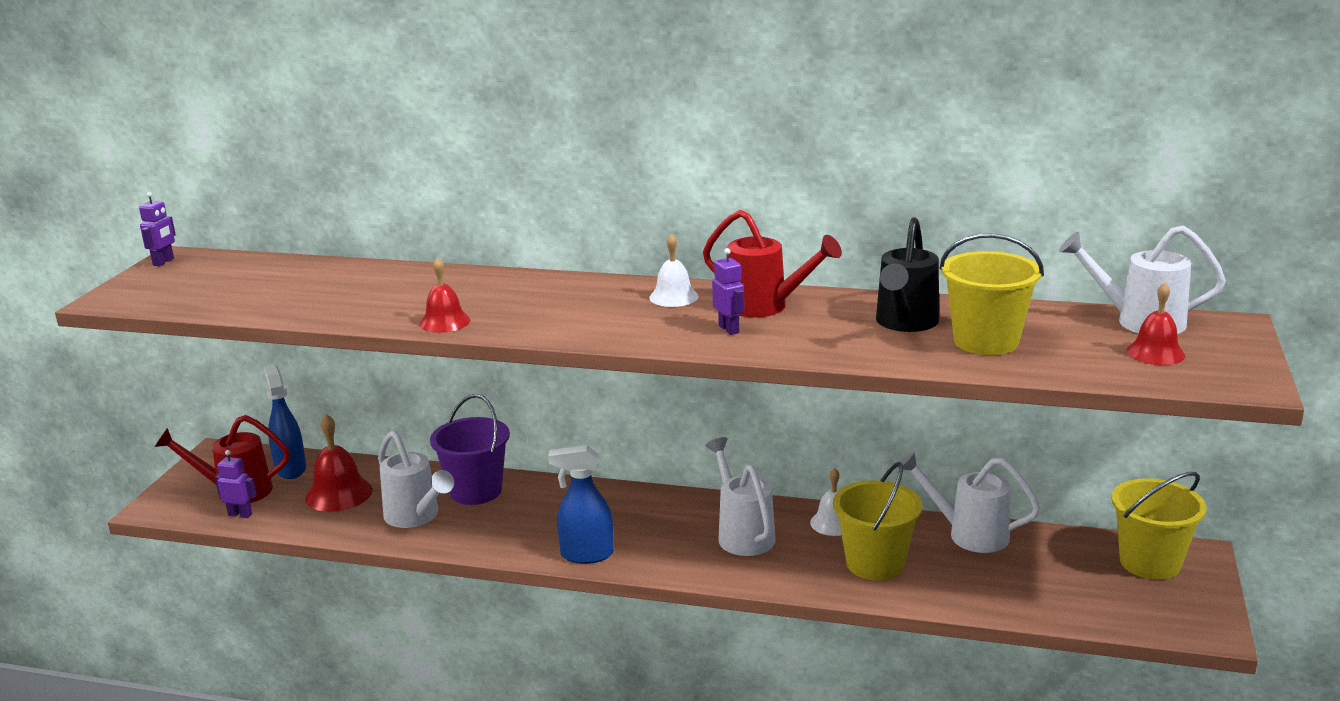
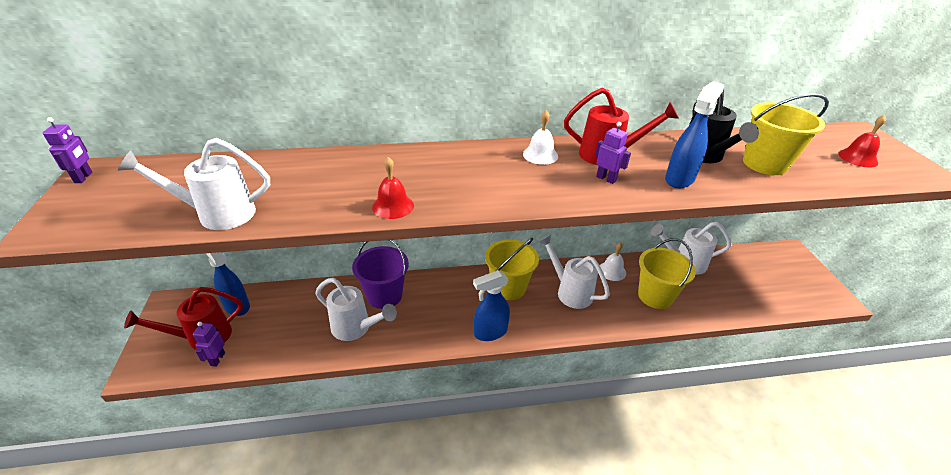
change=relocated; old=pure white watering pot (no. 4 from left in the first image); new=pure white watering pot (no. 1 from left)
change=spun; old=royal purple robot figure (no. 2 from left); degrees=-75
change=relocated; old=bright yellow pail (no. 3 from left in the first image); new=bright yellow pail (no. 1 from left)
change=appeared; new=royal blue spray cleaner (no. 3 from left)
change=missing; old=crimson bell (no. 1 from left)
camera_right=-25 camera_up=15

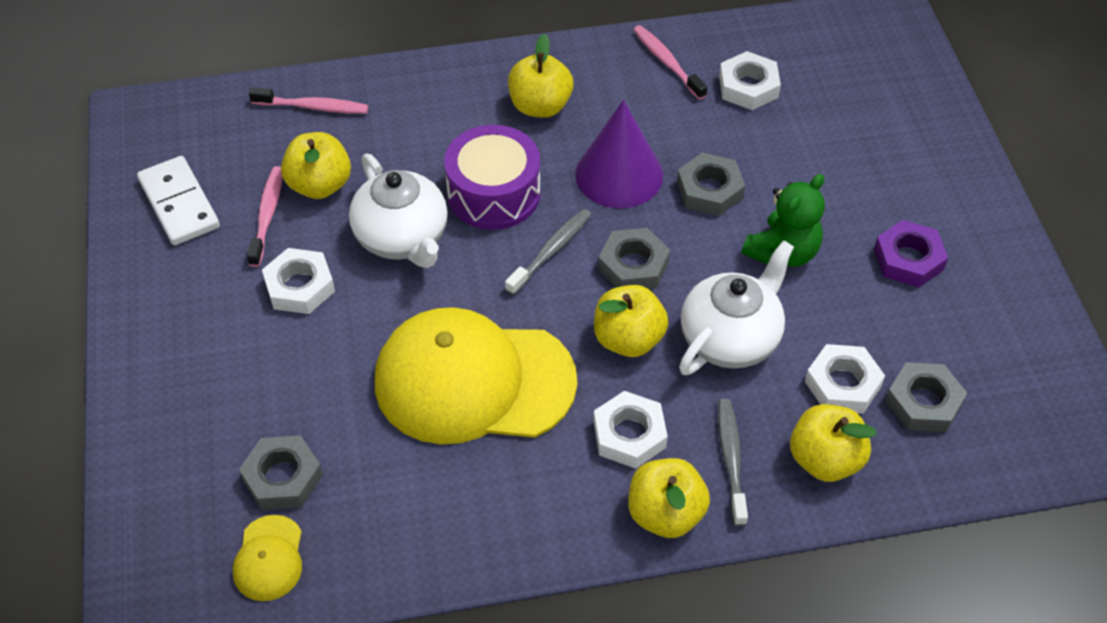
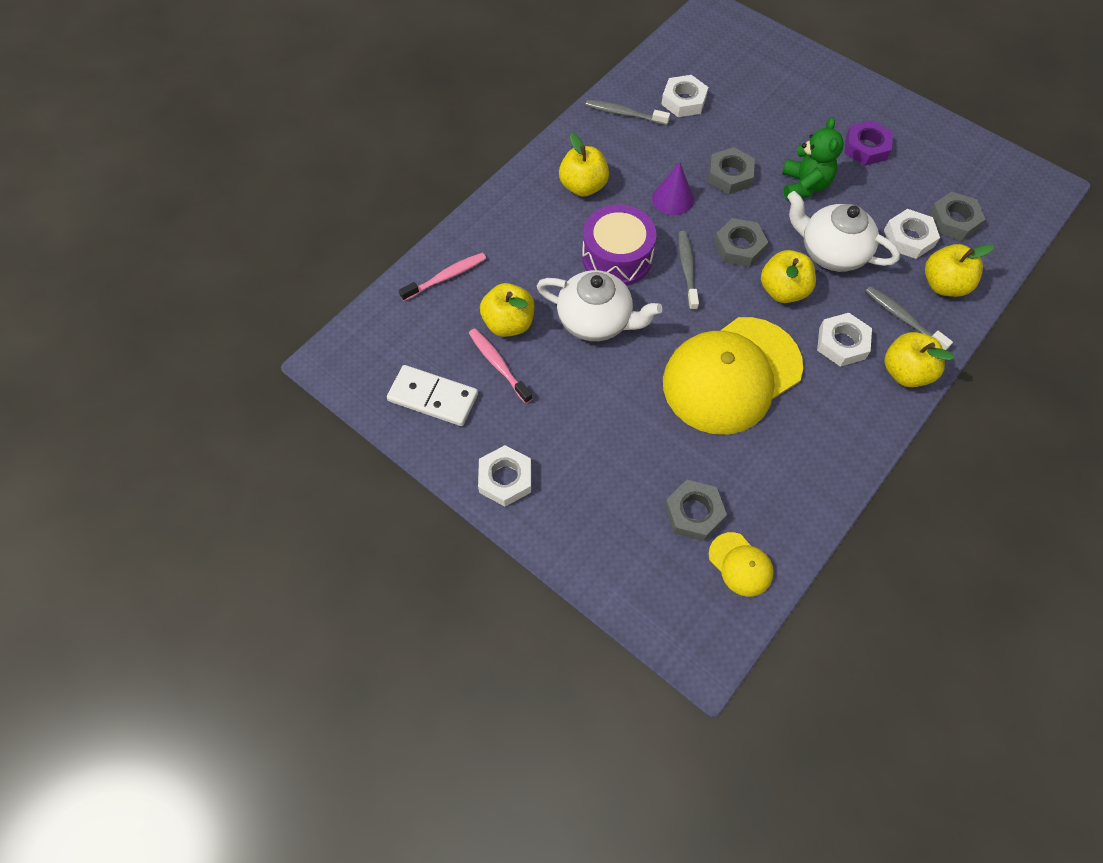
change=relocated; old=pure white hex nut (no. 1 from left)
change=colour; old=rose-pink toothbrush (no. 3 from left); new=grey toothbrush (no. 1 from left)
change=size; old=royal purple cone shape; factor=0.65
change=spun; old=pure white teapot (no. 2 from left); degrees=-60
camera_right=-40 camera_up=10

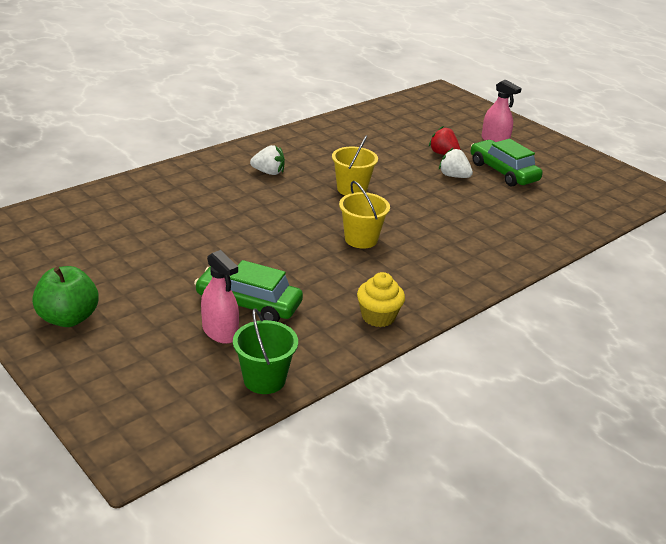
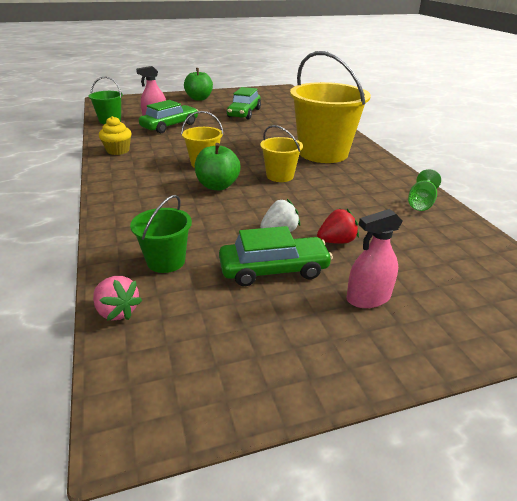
change=appeared; new=rose-pink toy strawberry
change=appeared; new=green pail (no. 2 from left)
change=appeared; new=green apple (no. 2 from left)
change=appeared; new=green car (no. 2 from left)
change=exchanged; old=pure white toy strawberry (no. 1 from left); new=bright yellow pail (no. 3 from left)
change=appeared; new=green goblet
camera_right=115 camera_up=0

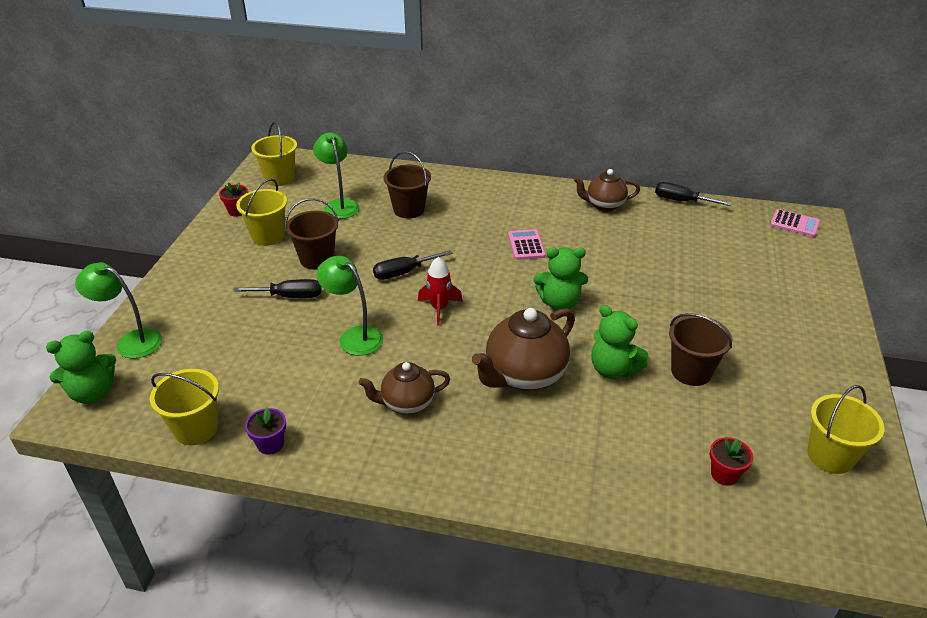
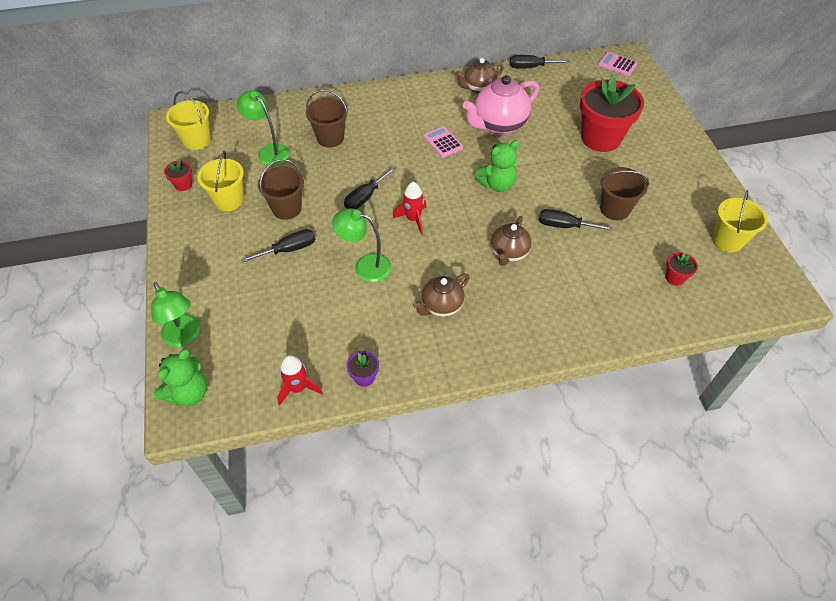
change=spun; old=green desk lamp (no. 1 from left); degrees=-120
change=exchanged; old=bright yellow pail (no. 1 from left); new=crimson rocket (no. 1 from left)
change=appeared; new=rose-pink teapot
change=size; old=dark brown teapot (no. 2 from left in the first image); factor=0.62
change=exchanged; old=green teddy (no. 3 from left); new=jet-black flat screwdriver (no. 4 from left)
change=appeared; new=crimson flower pot (no. 2 from left)
change=spun; old=rose-pink calculator (no. 2 from left); degrees=-150
camera_right=-25 camera_up=15

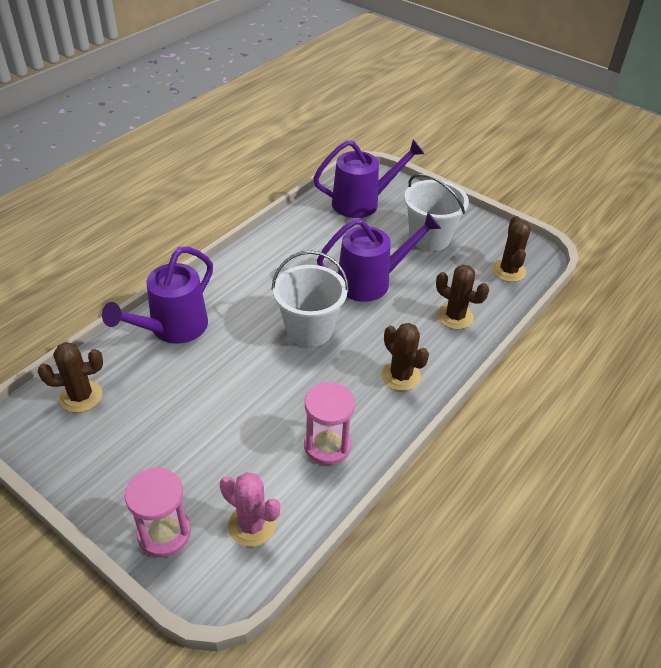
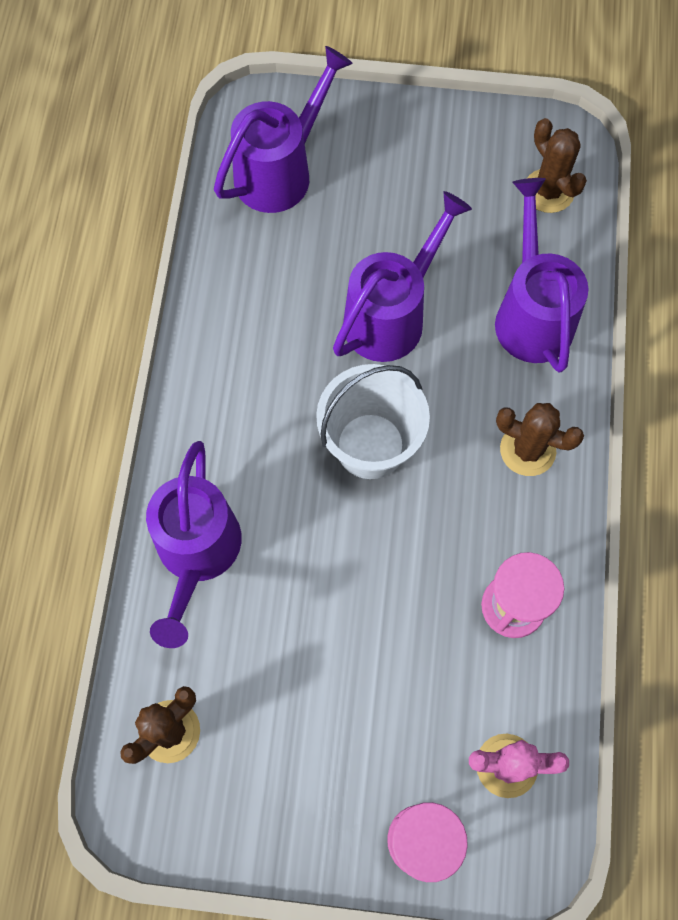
change=exchanged; old=dark brown cactus (no. 3 from left); new=royal purple watering pot (no. 4 from left)
change=missing; old=pure white pail (no. 2 from left)
camera_right=-30 camera_up=25

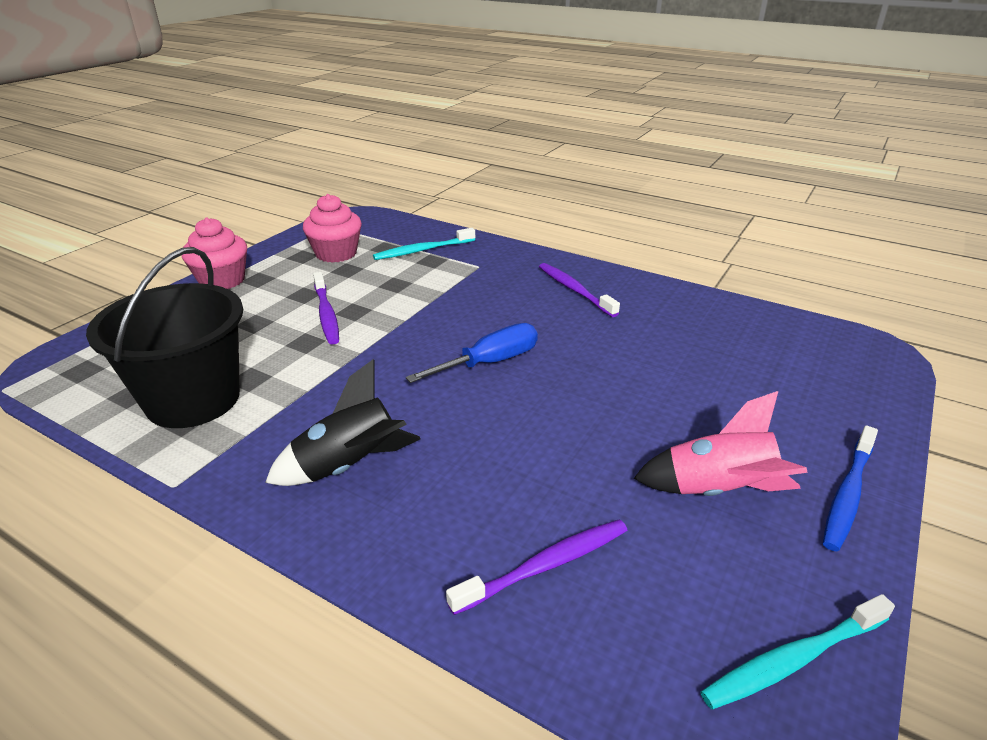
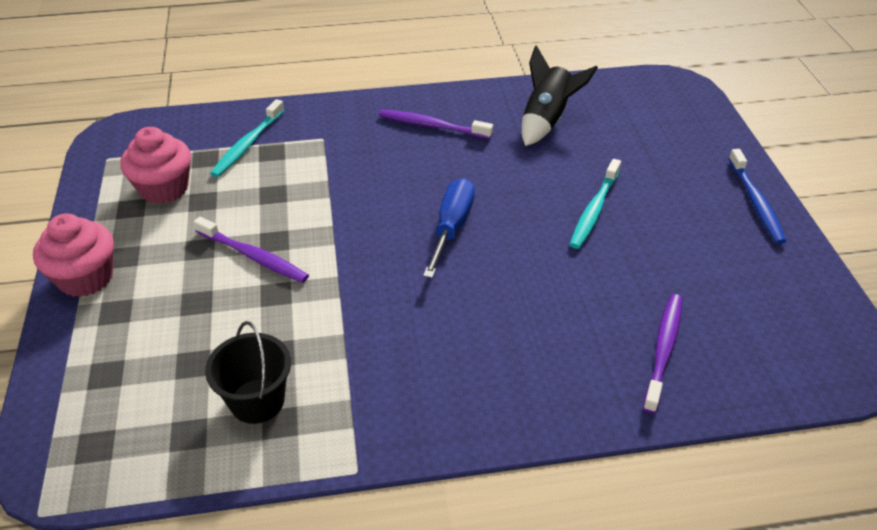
change=size; old=jet-black pail; factor=0.57
change=relocated; old=jet-black rocket
change=relocated; old=teal toothbrush (no. 2 from left)
change=missing; old=rose-pink rocket
camera_right=-40 camera_up=10

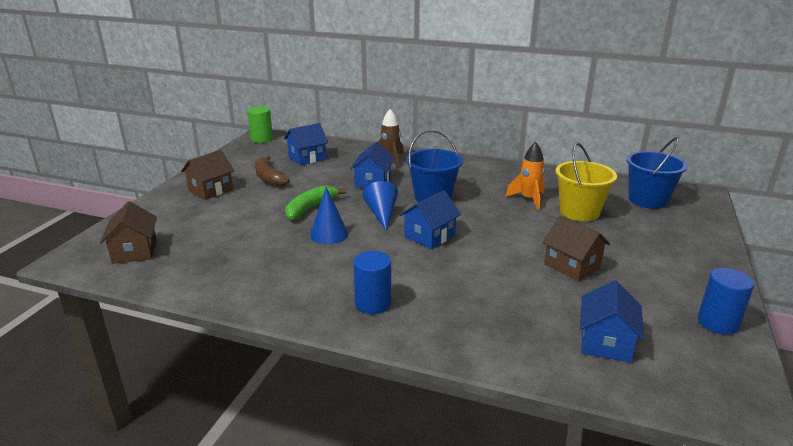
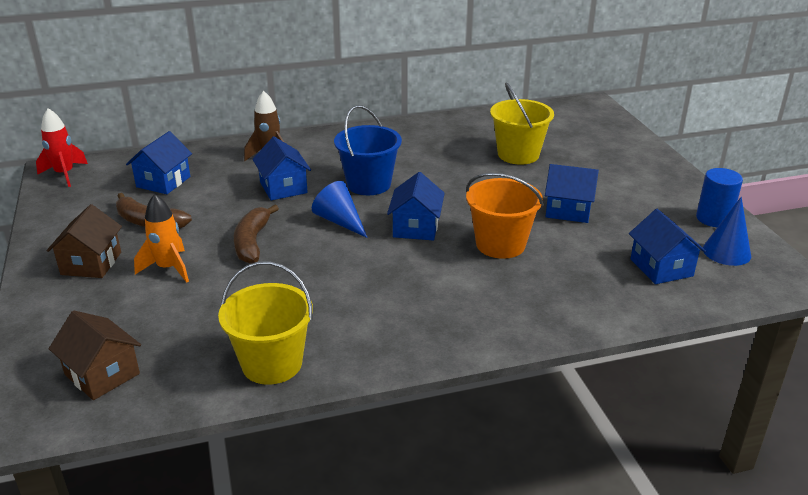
change=exchanged; old=green cylinder shape; new=crimson rocket
change=relocated; old=bright orange rocket
change=appeared; new=bright yellow pail (no. 1 from left)
change=colour; old=green banana; new=dark brown banana (no. 2 from left)
change=appeared; new=bright orange pail
change=colour; old=dark brown house (no. 3 from left); new=royal blue house (no. 4 from left)
change=relocated; old=royal blue cone shape (no. 1 from left in the first image); new=royal blue cone shape (no. 2 from left)
change=missing; old=royal blue cylinder shape (no. 1 from left)
change=missing; old=royal blue pail (no. 2 from left)
camera_right=-35 camera_up=5

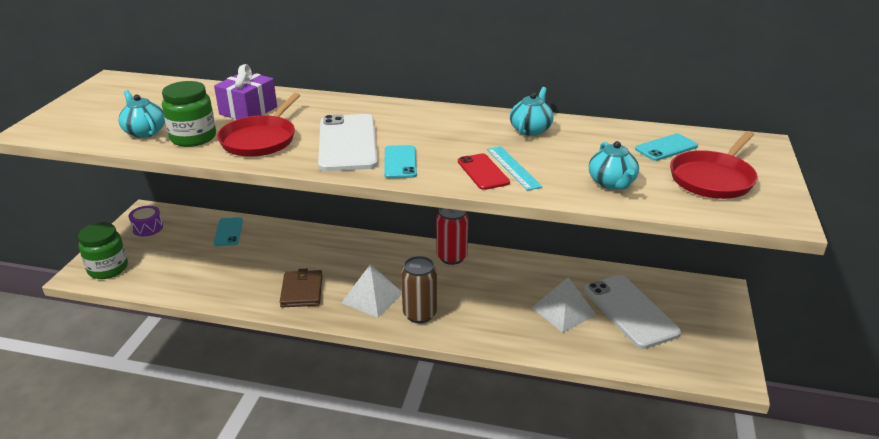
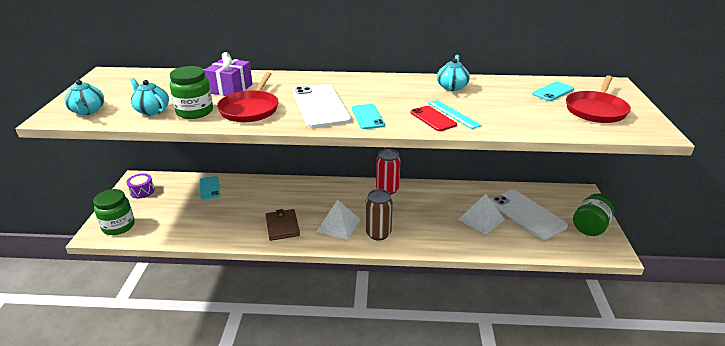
change=relocated; old=teal teapot (no. 3 from left in the first image); new=teal teapot (no. 1 from left)
change=appeared; new=green jar (no. 3 from left)
camera_right=-10 camera_up=0

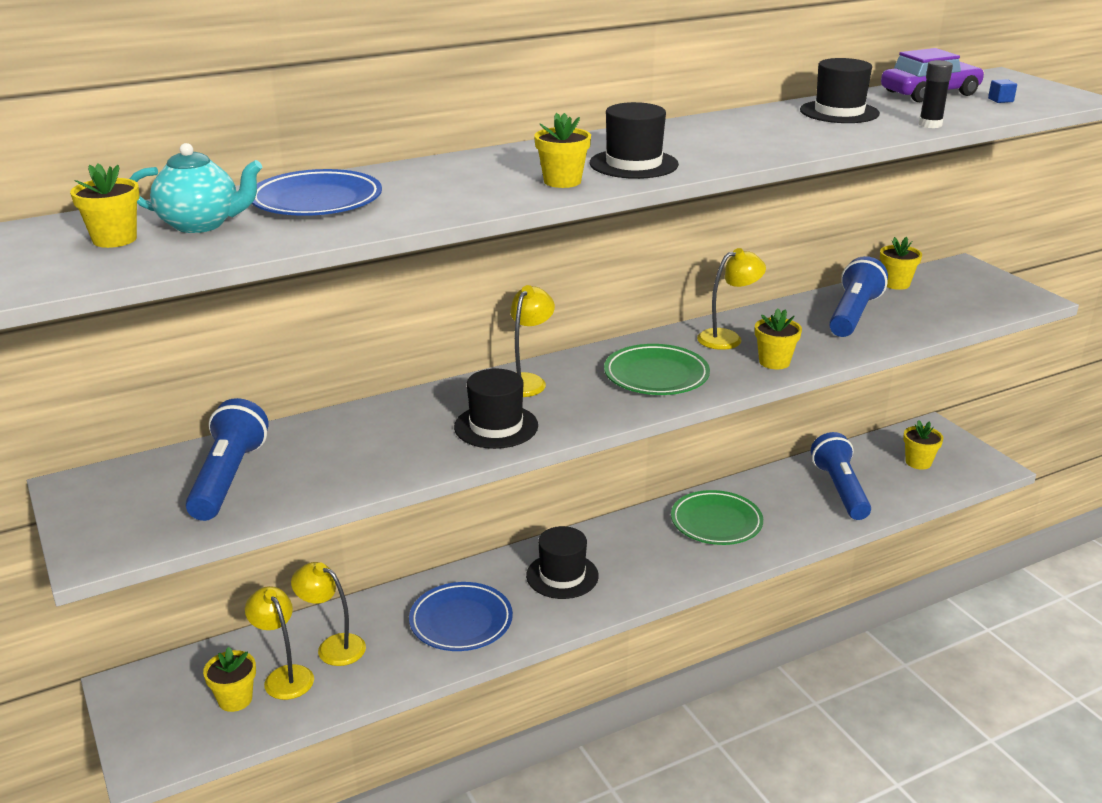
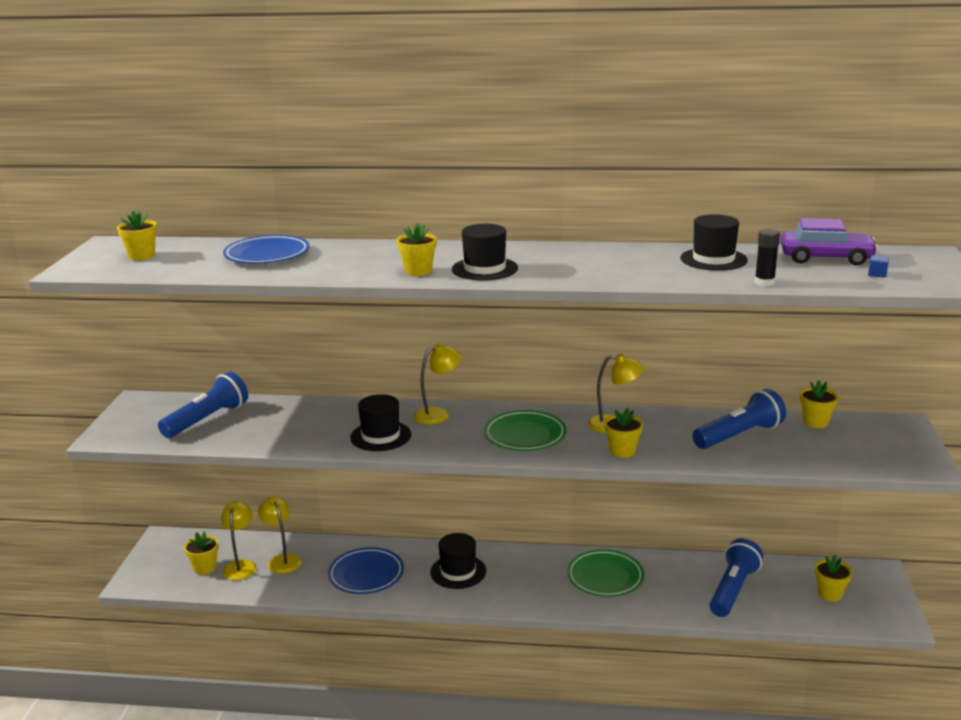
change=missing; old=teal teapot
camera_right=35 camera_up=-5

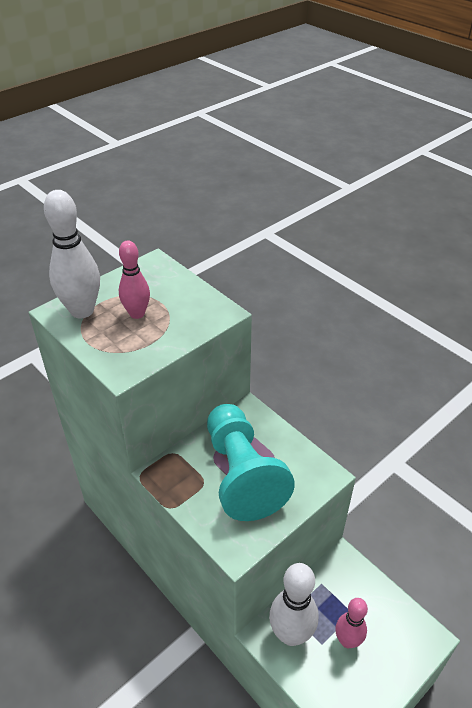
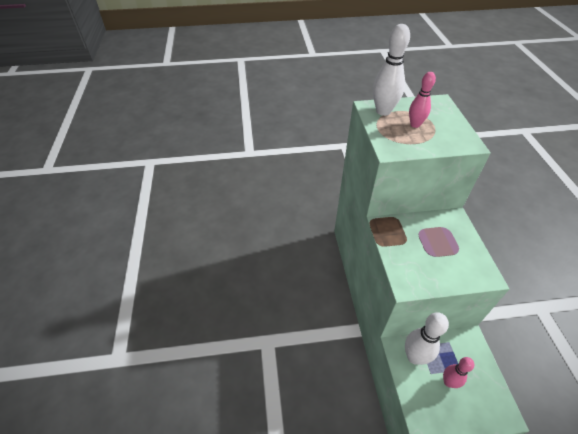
change=missing; old=teal pawn
camera_right=35 camera_up=5

